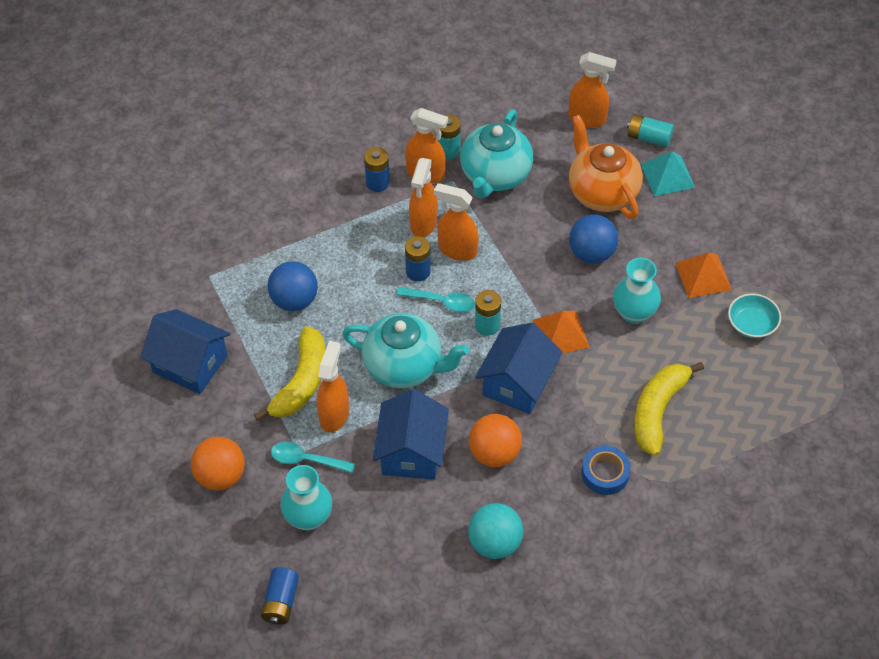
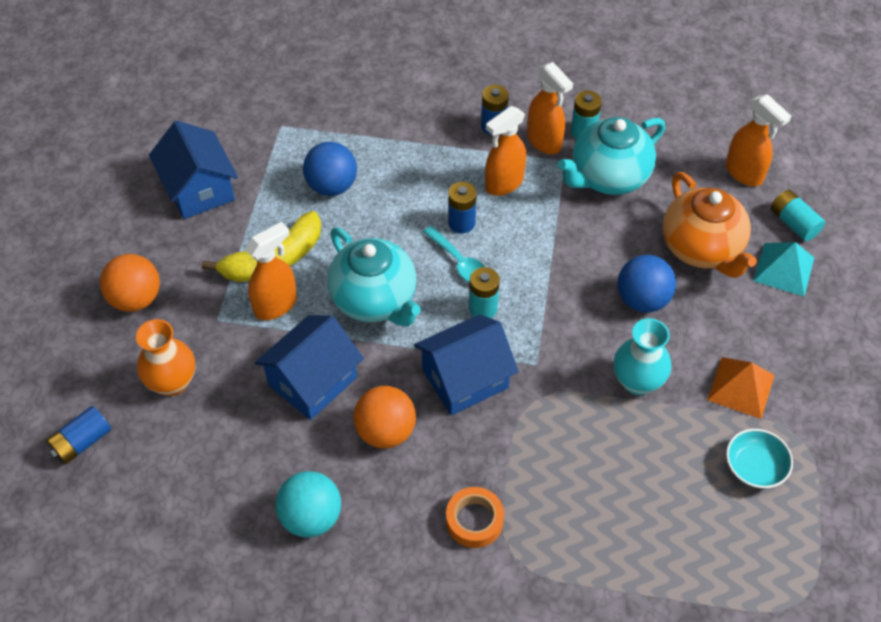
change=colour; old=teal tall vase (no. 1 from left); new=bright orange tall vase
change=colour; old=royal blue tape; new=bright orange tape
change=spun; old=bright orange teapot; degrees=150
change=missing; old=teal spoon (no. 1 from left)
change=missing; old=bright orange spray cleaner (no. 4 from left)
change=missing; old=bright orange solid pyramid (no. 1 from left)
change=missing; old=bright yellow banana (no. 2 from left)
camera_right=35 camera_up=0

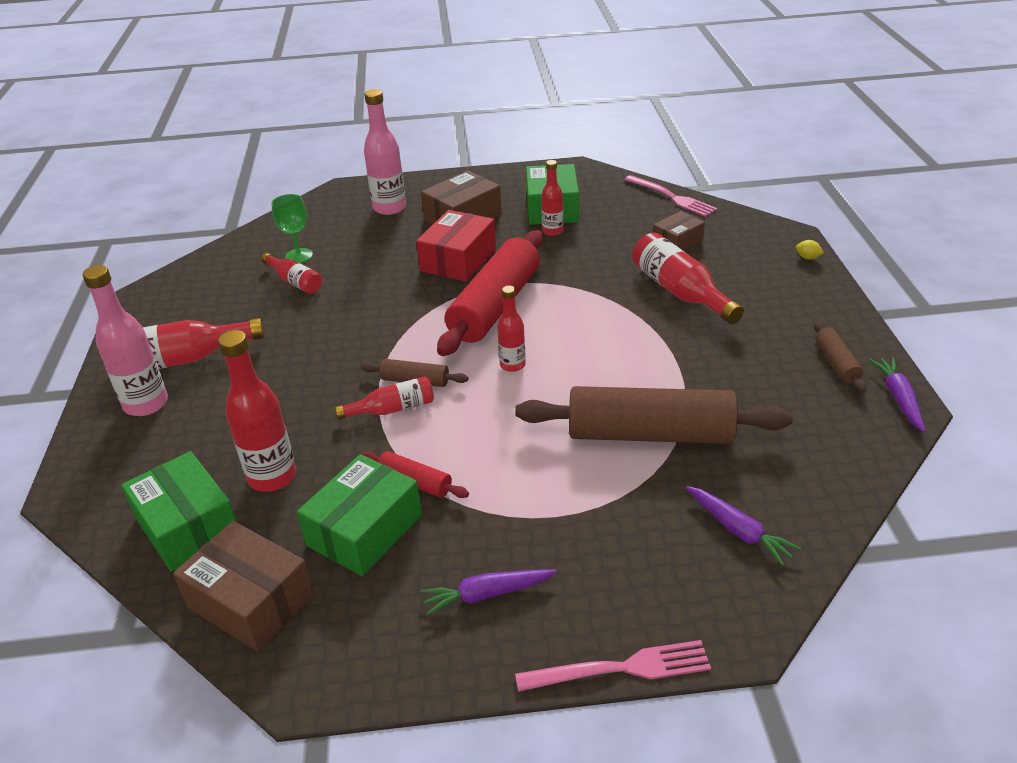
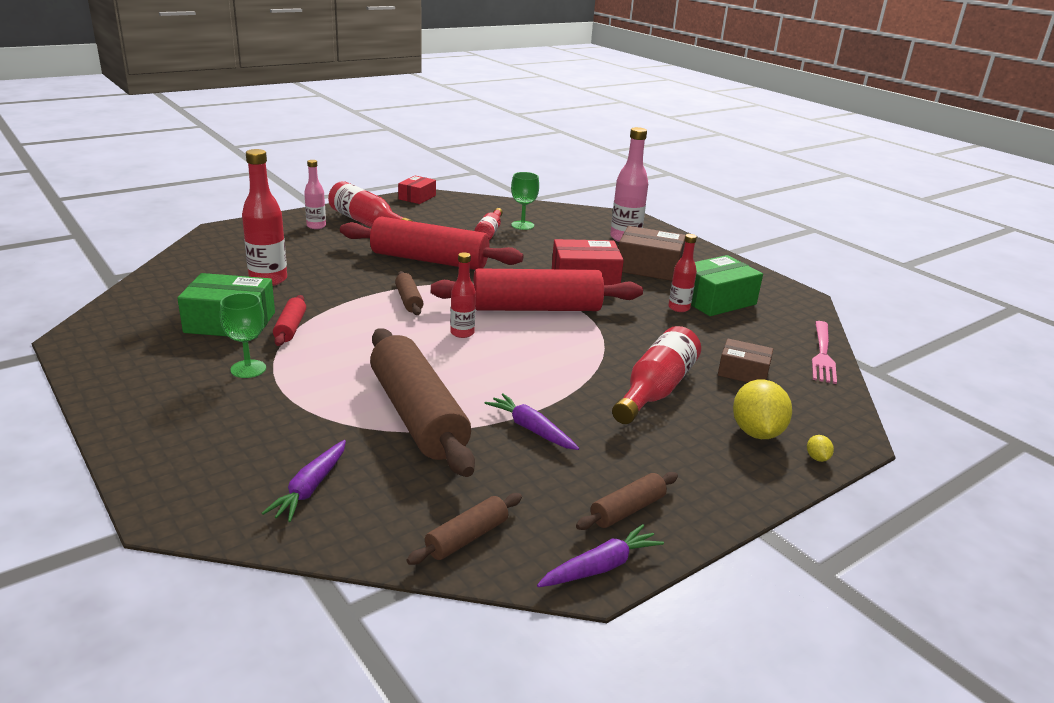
change=appeared; new=green goblet (no. 1 from left)
change=size; old=rose-pink drink bottle (no. 1 from left); factor=0.59
change=appeared; new=crimson rolling pin (no. 2 from left)
change=appeared; new=crimson parcel (no. 1 from left)
change=appeared; new=dark brown rolling pin (no. 3 from left)
change=relocated; old=royal purple root vegetable (no. 1 from left in the first image); new=royal purple root vegetable (no. 2 from left)
change=appeared; new=bright yellow lemon (no. 1 from left)
change=missing; old=green parcel (no. 1 from left)
change=missing; old=dark brown parcel (no. 1 from left)
change=missing; old=crimson drink bottle (no. 4 from left)
change=missing; old=rose-pink table fork (no. 1 from left)
camera_right=55 camera_up=-10

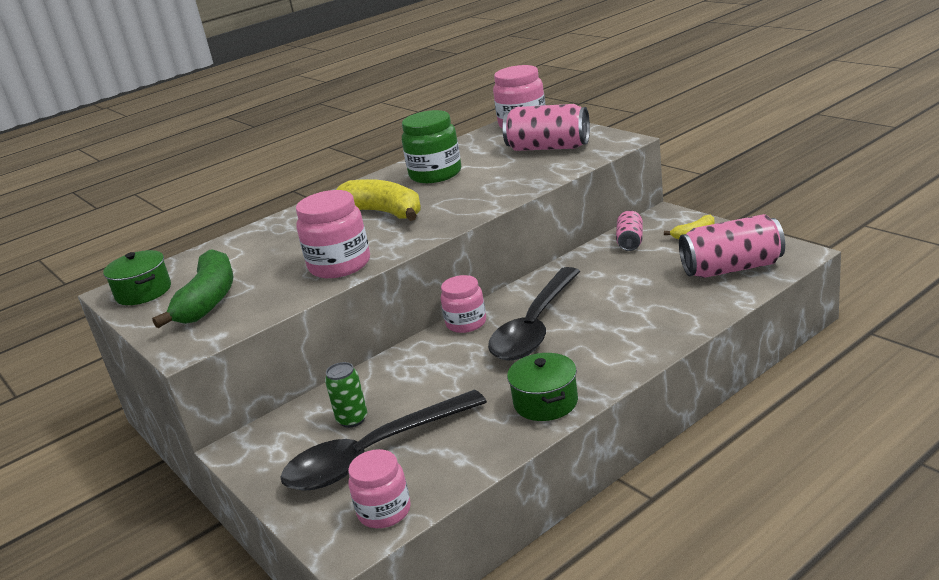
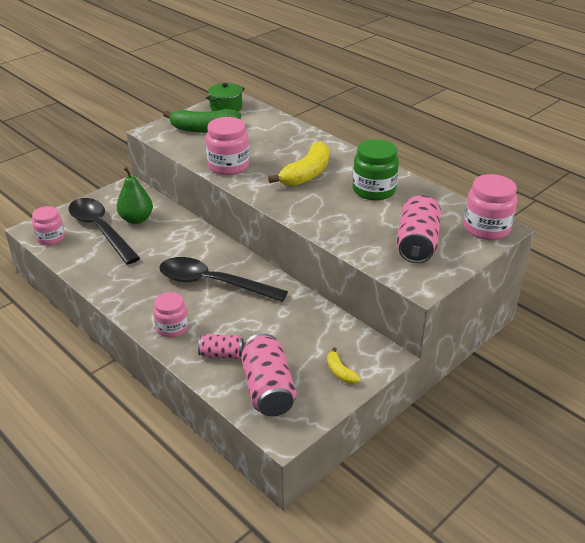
change=exchanged; old=green soda can; new=green pear fruit
change=relocated; old=rose-pink jar (no. 3 from left in the first image); new=rose-pink jar (no. 2 from left)
change=relocated; old=rose-pink soda can (no. 2 from left in the first image); new=rose-pink soda can (no. 1 from left)
change=missing; old=green stockpot (no. 2 from left)
camera_right=80 camera_up=10

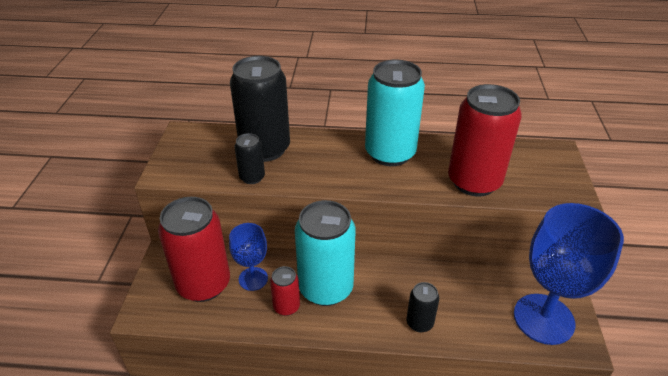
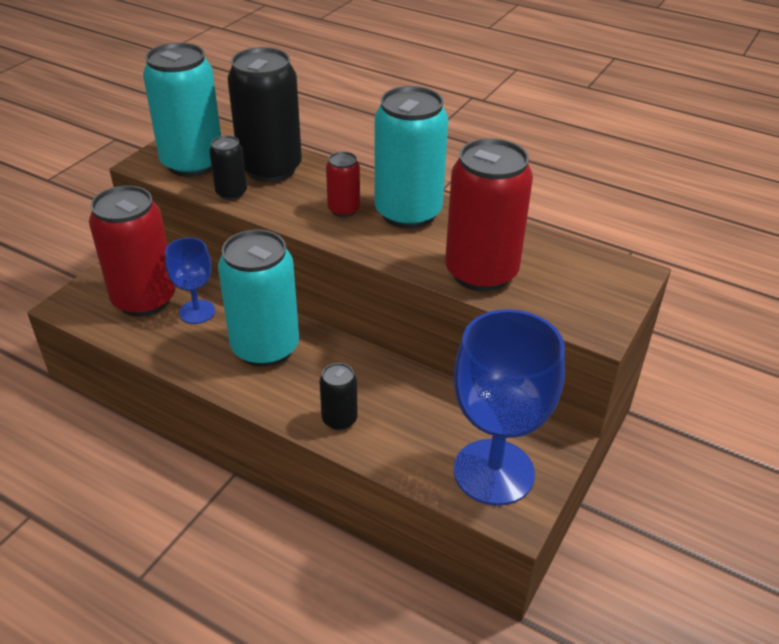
change=appeared; new=teal soda can (no. 1 from left)
change=relocated; old=crimson soda can (no. 2 from left)
camera_right=25 camera_up=0

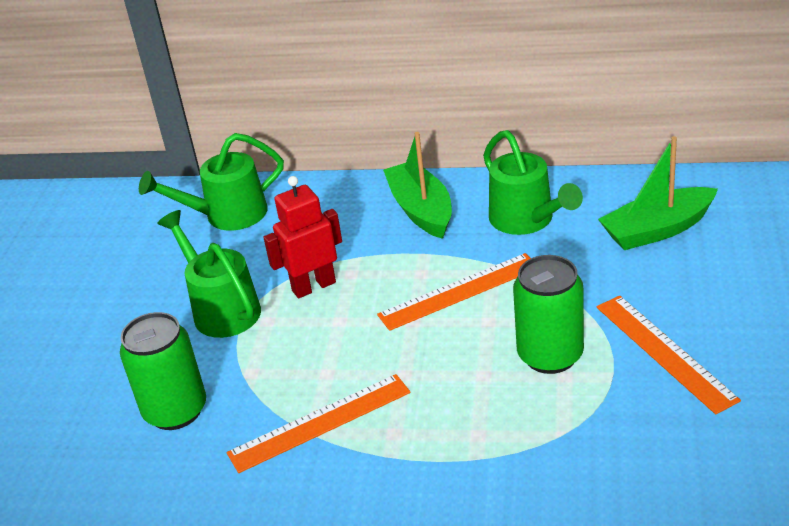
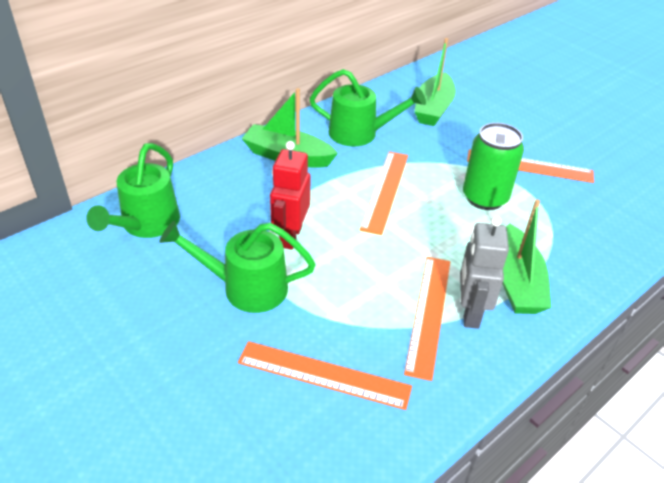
change=exchanged; old=green soda can (no. 1 from left); new=bright orange measuring stick (no. 1 from left)
change=appeared; new=grey robot figure
change=appeared; new=green boat (no. 3 from left)
camera_right=-55 camera_up=5

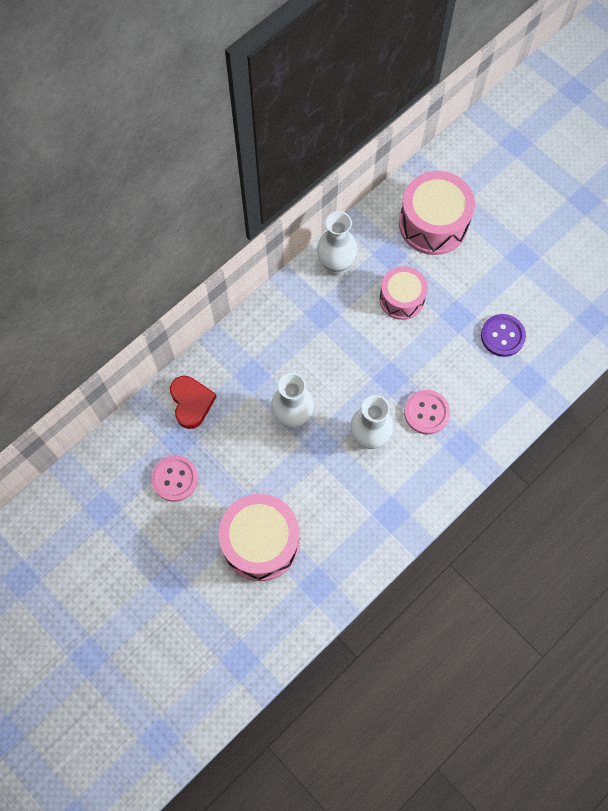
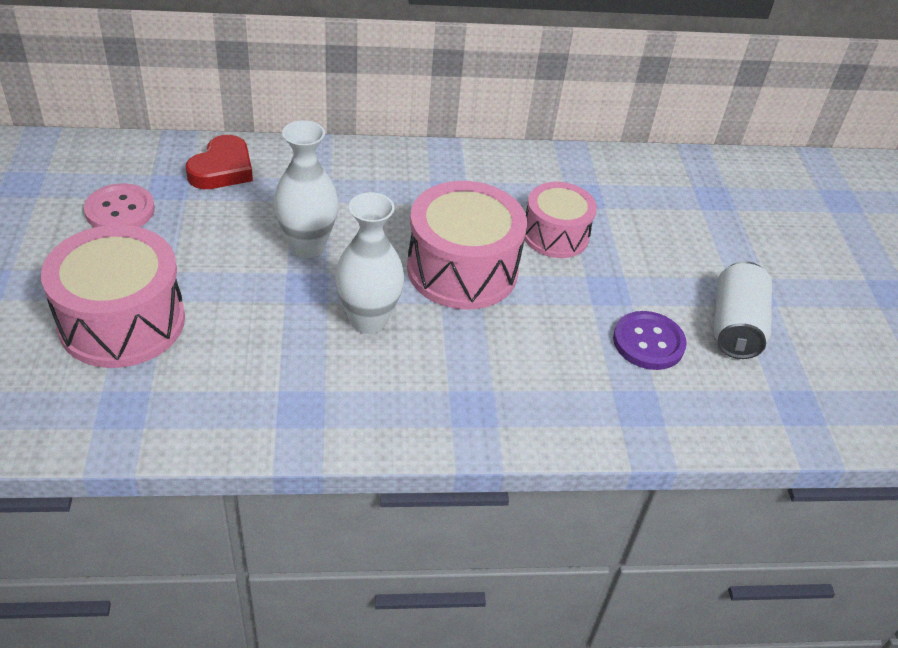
change=relocated; old=rose-pink snare drum (no. 3 from left in the first image); new=rose-pink snare drum (no. 2 from left)
change=appeared; new=pure white soda can
change=missing; old=pure white tall vase (no. 2 from left)
change=missing; old=rose-pink sewing button (no. 2 from left)
camera_right=35 camera_up=-25

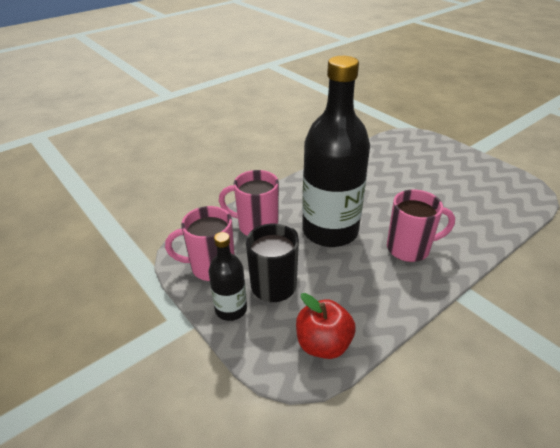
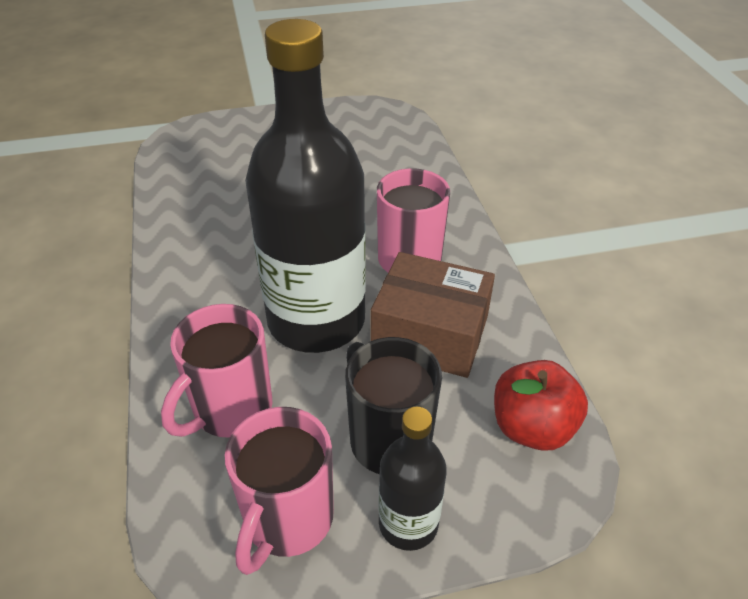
change=appeared; new=dark brown parcel
camera_right=-65 camera_up=5

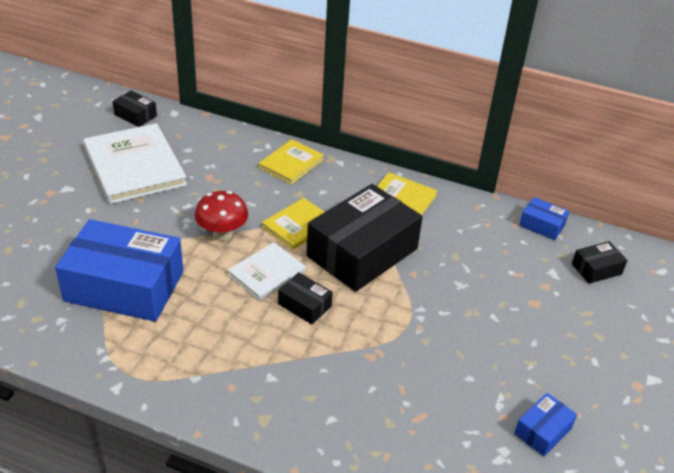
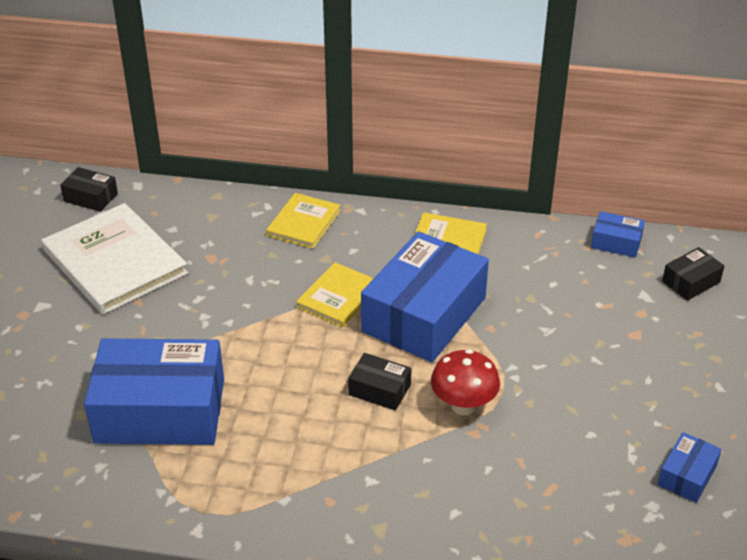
change=colour; old=jet-black parcel (no. 3 from left); new=royal blue parcel (no. 2 from left)
change=relocated; old=crimson toadstool
change=missing; old=pure white hardcover (no. 2 from left)
camera_right=-10 camera_up=0

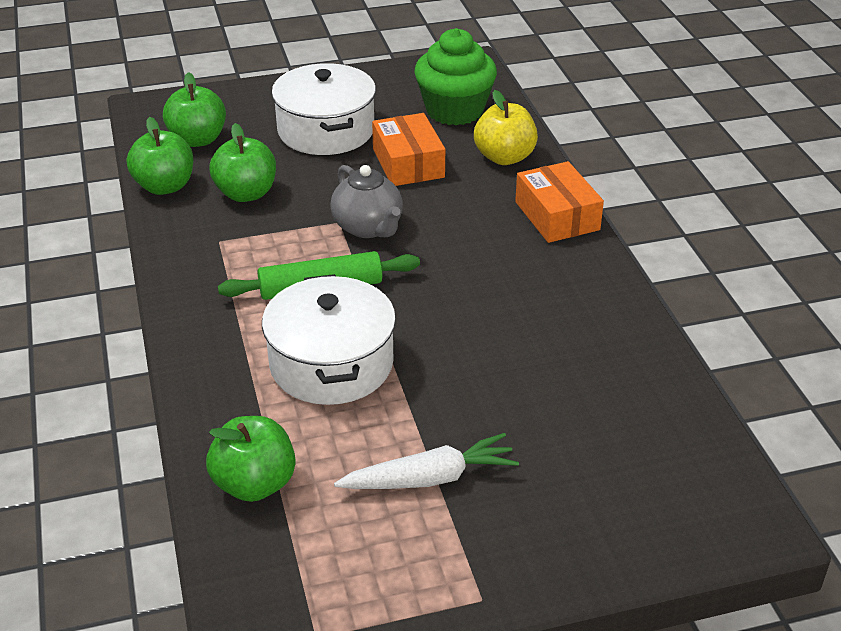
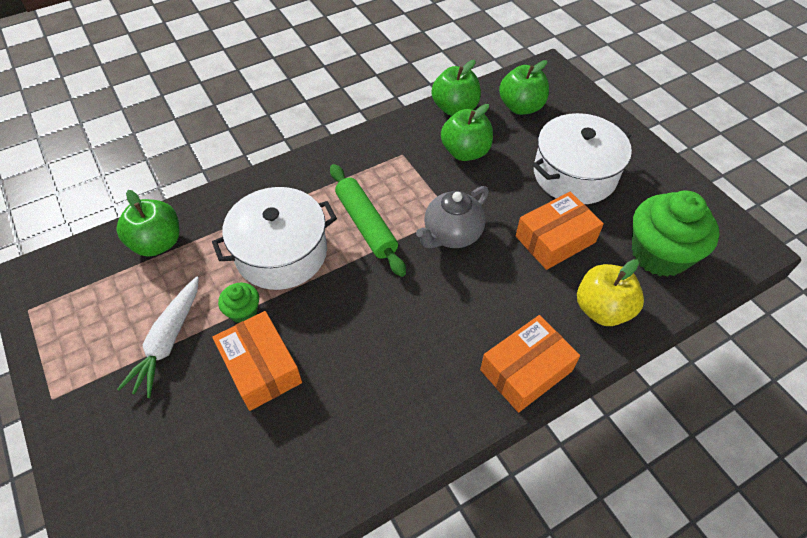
change=spun; old=pure white root vegetable; degrees=45
change=appeared; new=bright orange parcel (no. 1 from left)
change=appeared; new=green fairy cake (no. 1 from left)
camera_right=75 camera_up=15

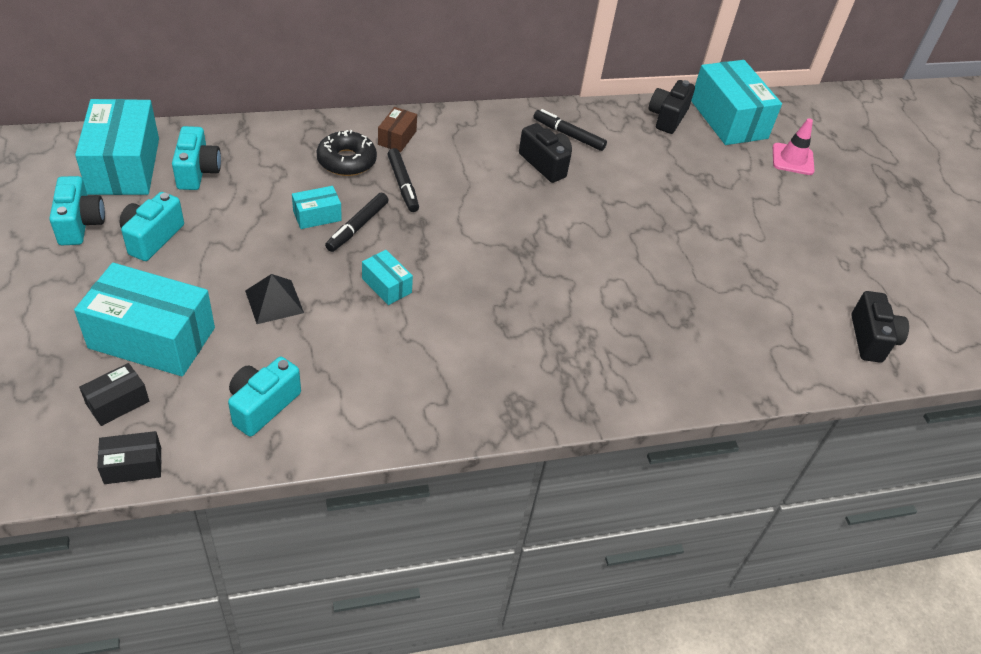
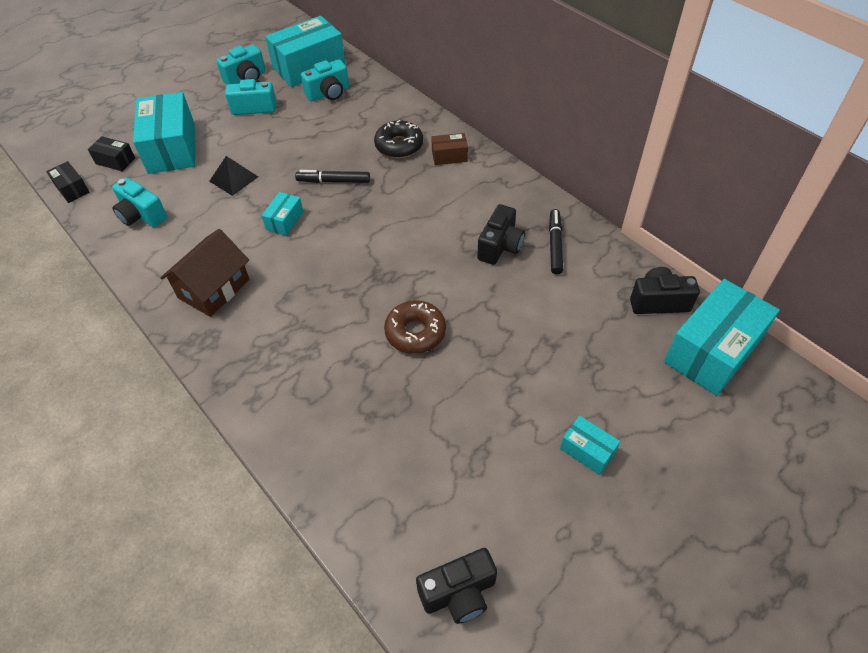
change=spun; old=teal compact camera (no. 4 from left in the first image); degrees=-150
change=appeared; new=dark brown house
change=appeared; new=dark brown glazed donut
change=relocated; old=teal parcel (no. 3 from left in the first image); new=teal parcel (no. 4 from left)
change=missing; old=jet-black felt pen (no. 2 from left)
change=missing; old=rose-pink road cone
camera_right=70 camera_up=5

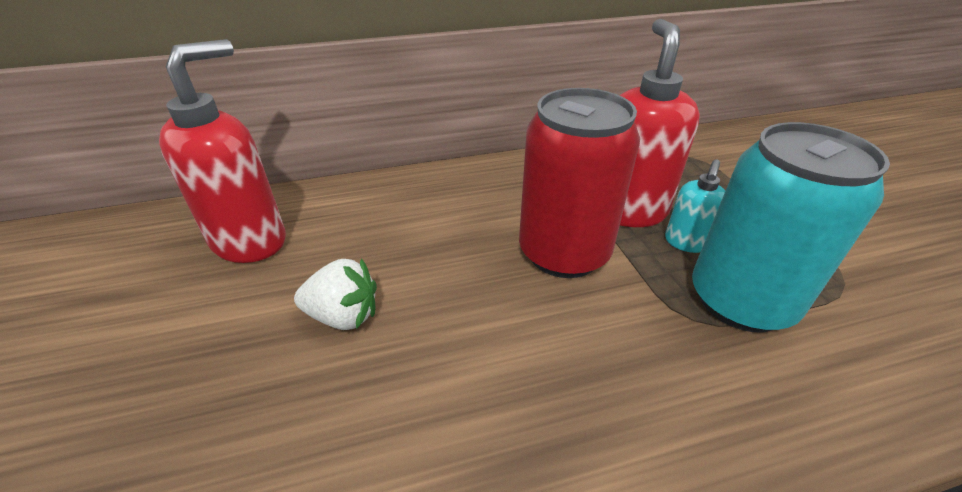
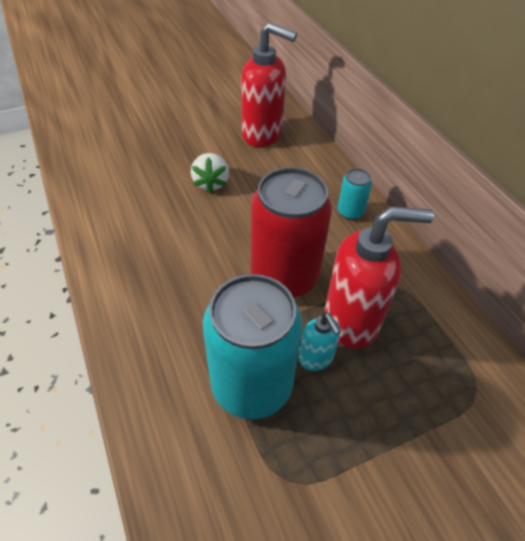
change=spun; old=teal soap dispenser; degrees=-135
change=appeared; new=teal soda can (no. 2 from left)
camera_right=80 camera_up=10

